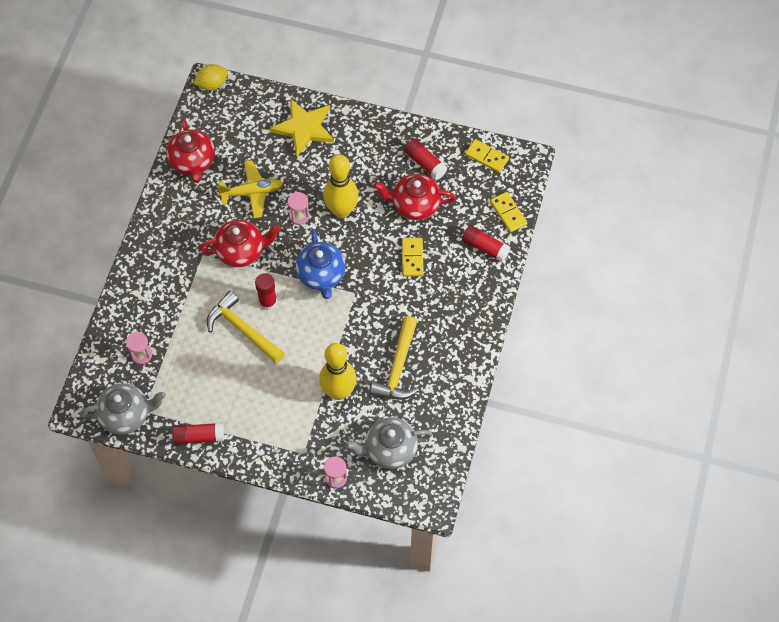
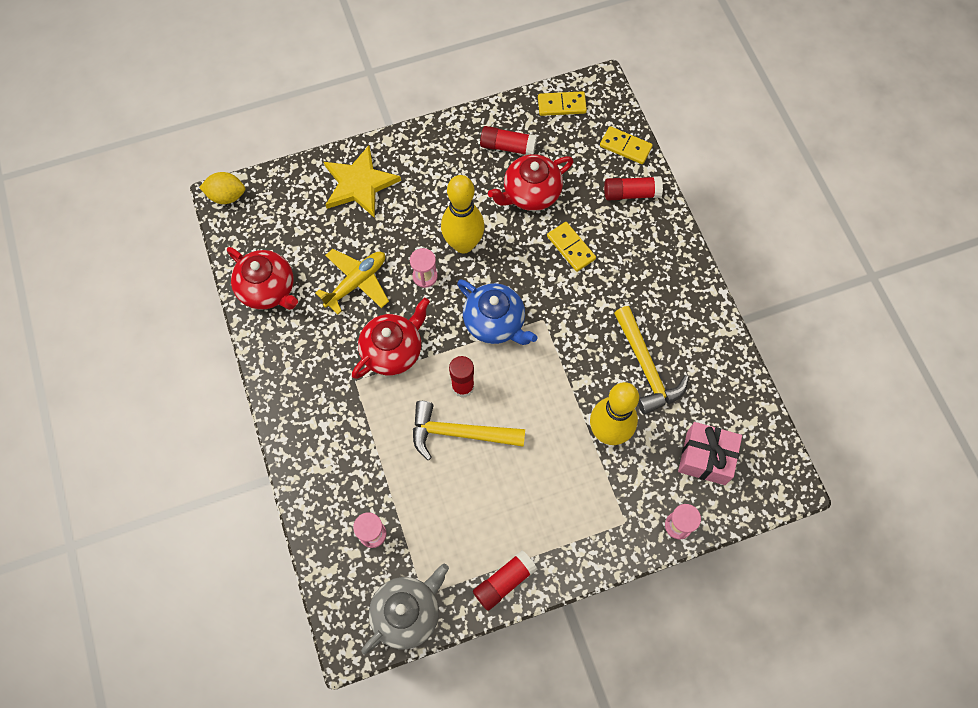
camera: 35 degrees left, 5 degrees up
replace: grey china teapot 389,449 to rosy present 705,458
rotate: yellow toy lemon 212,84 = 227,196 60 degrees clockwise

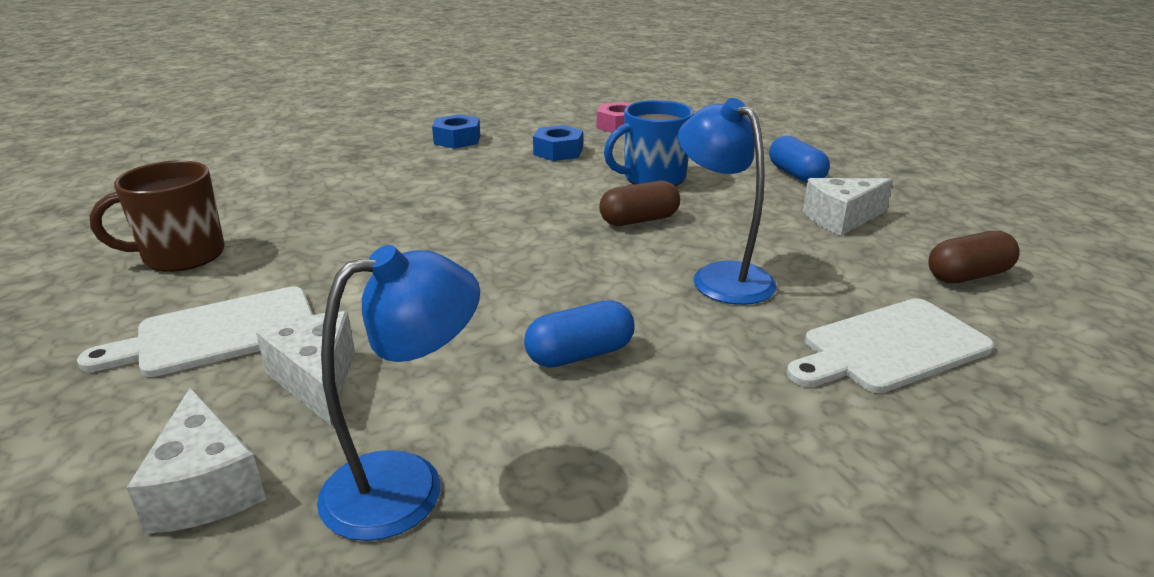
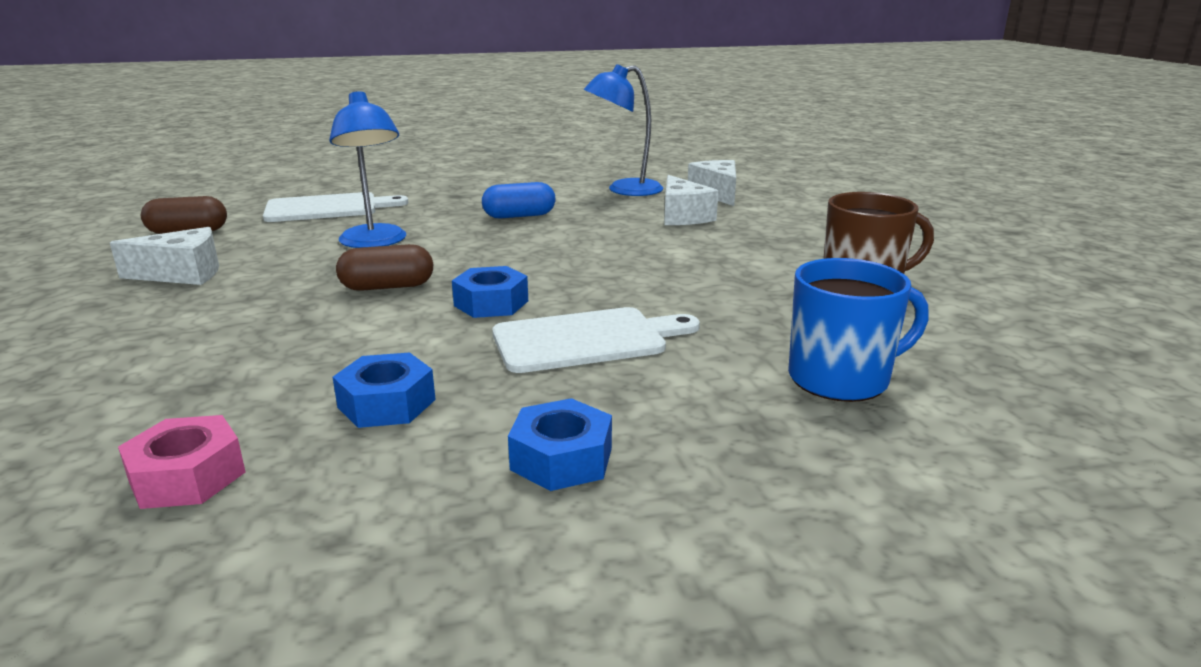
camera: 170 degrees left, 5 degrees down
delete: cobalt pill 796,175
insert: cobalt hexagon nut 491,303
move: pure white chopping board 218,333 to 586,340; cobalt mug 652,178 to 841,379

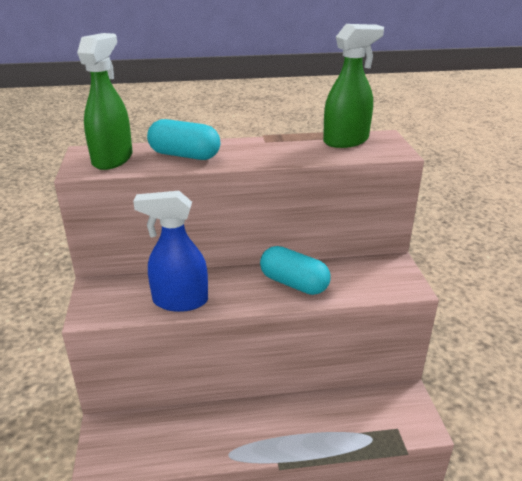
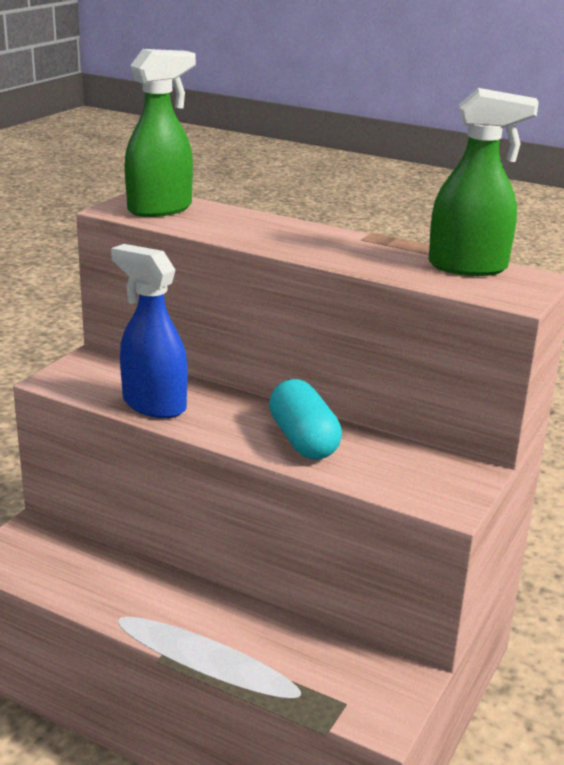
camera: 35 degrees right, 5 degrees down
delete: teal pill 184,155

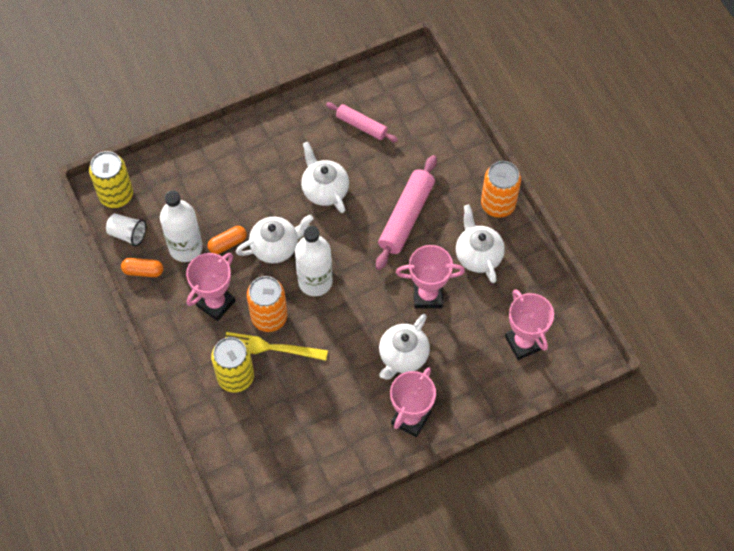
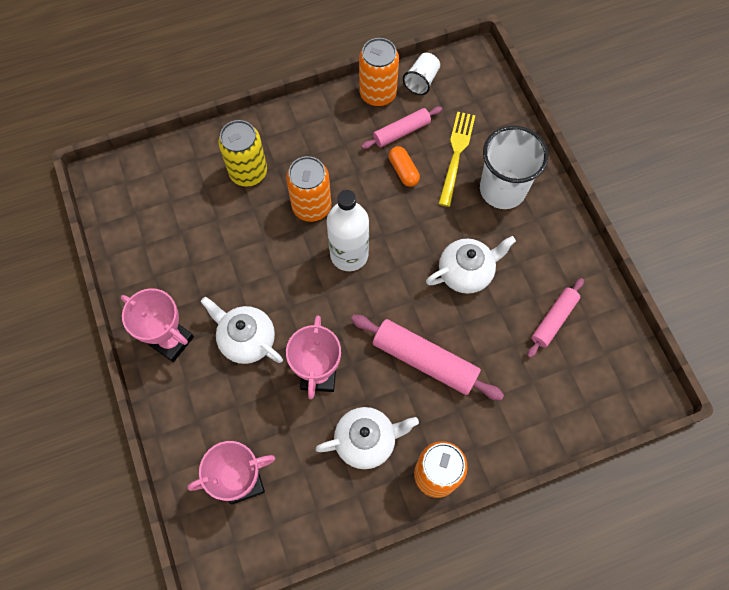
camera: 95 degrees right, 5 degrees up
delete: yellow can 116,195; rosy prize cup 215,303; pure white china teapot 275,247
insert: pure white cup 502,189
move: yellow table fork 270,347 to 456,154
replace: orange pill 143,271 to orange can 378,94; pure white bottle 186,248 to rosy rolling pin 401,132

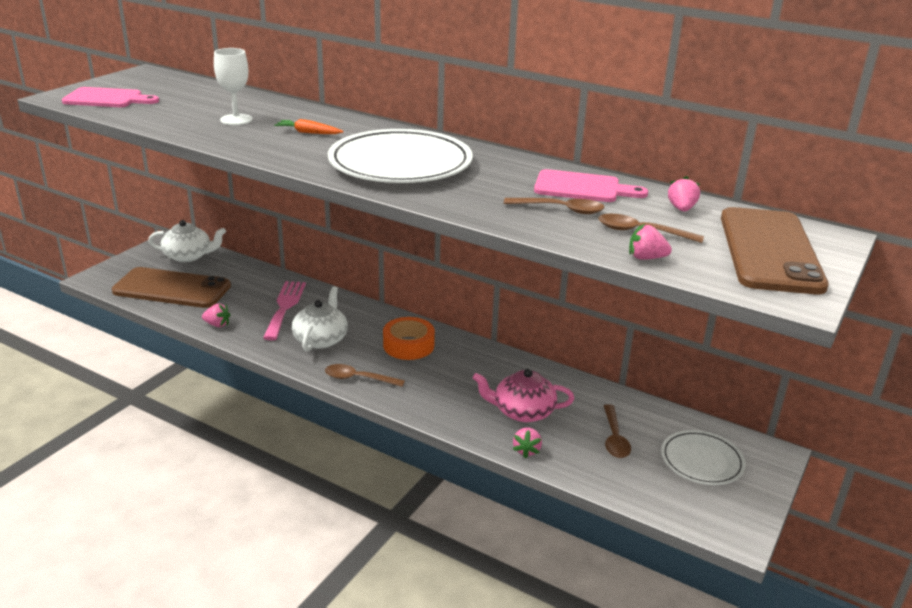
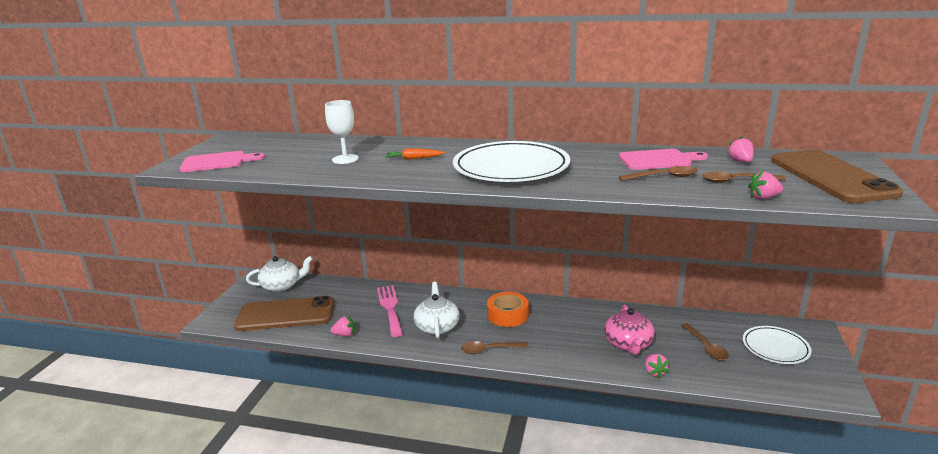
camera: 15 degrees left, 5 degrees down
rotate: rosy china teapot 522,411 = 628,344 75 degrees counterclockwise

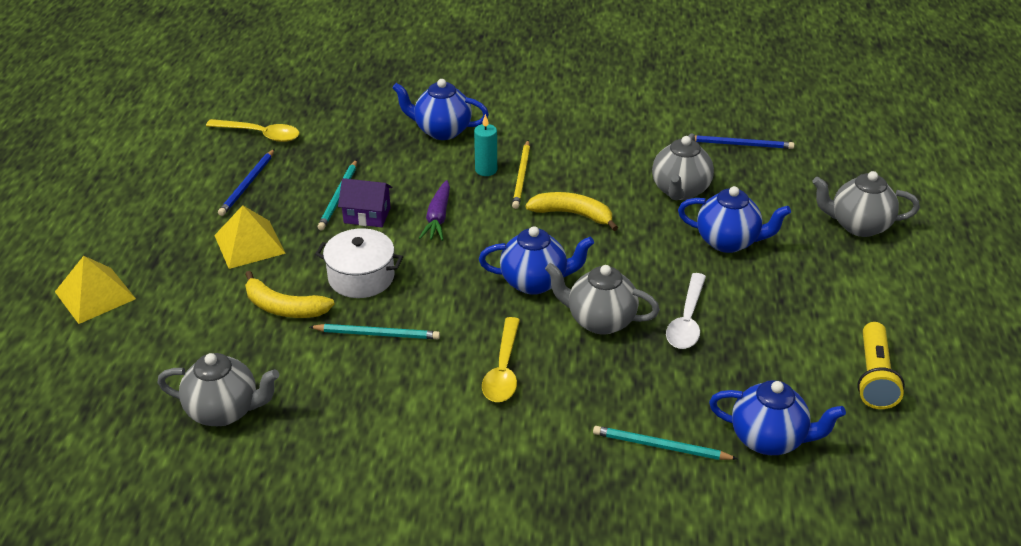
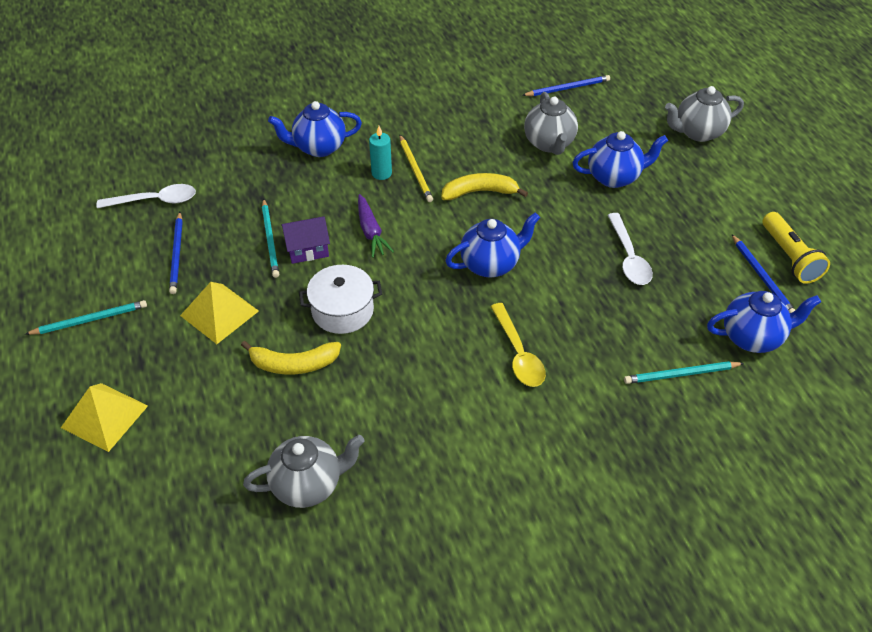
camera: 25 degrees left, 10 degrees up
delete: grey china teapot 600,321
insert: cobalt wooden pencil 762,277
move: teal wooden pencil 377,334 to 90,320
recolor: yellow teaspoon 260,134 to pure white teaspoon 155,200

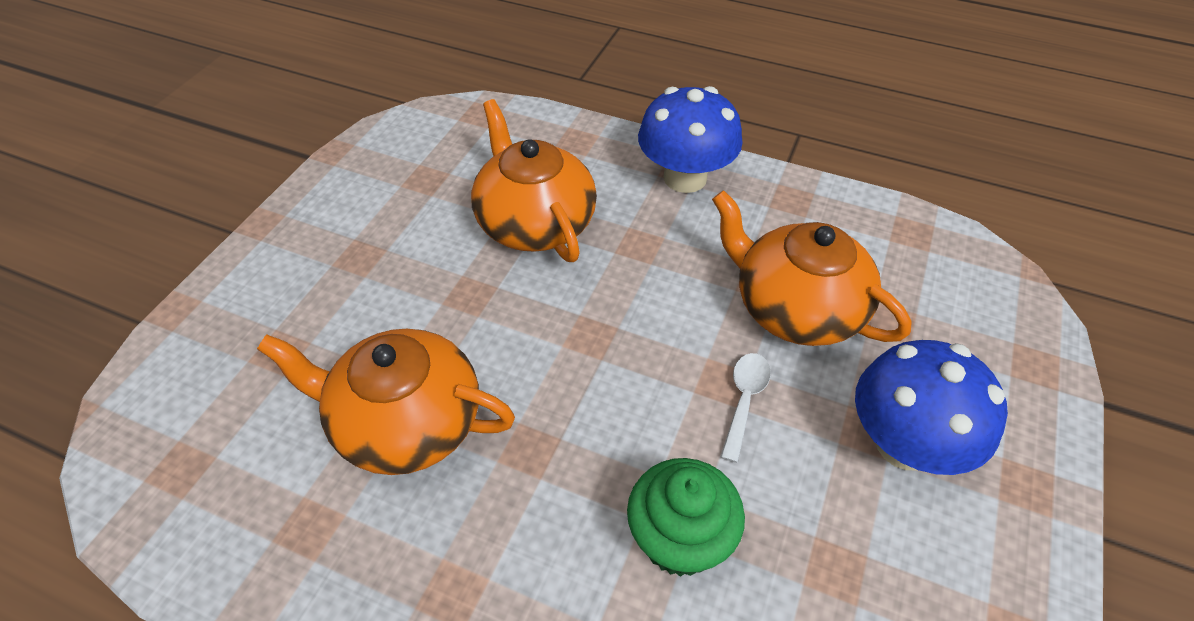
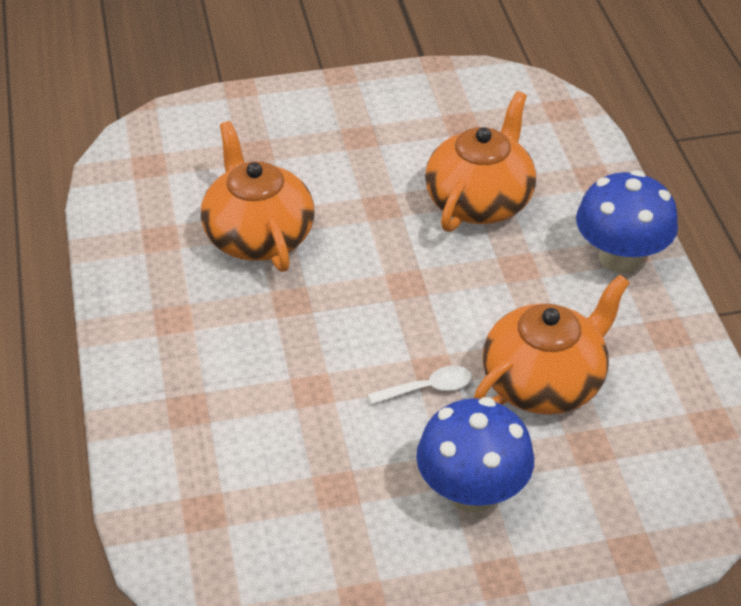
camera: 55 degrees right, 5 degrees down
delete: leaf-green fairy cake 679,539
rotate: orange china teapot 795,308 = 544,382 45 degrees clockwise

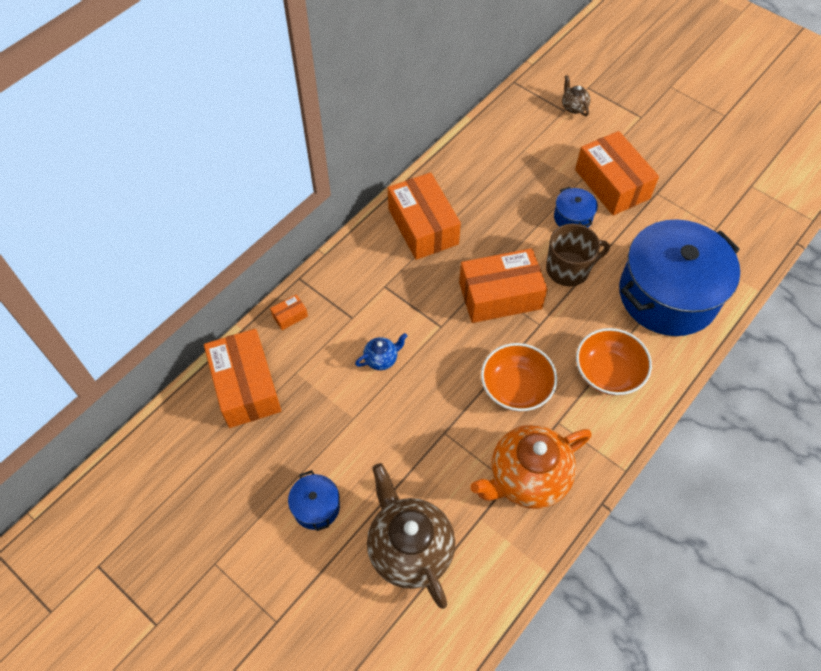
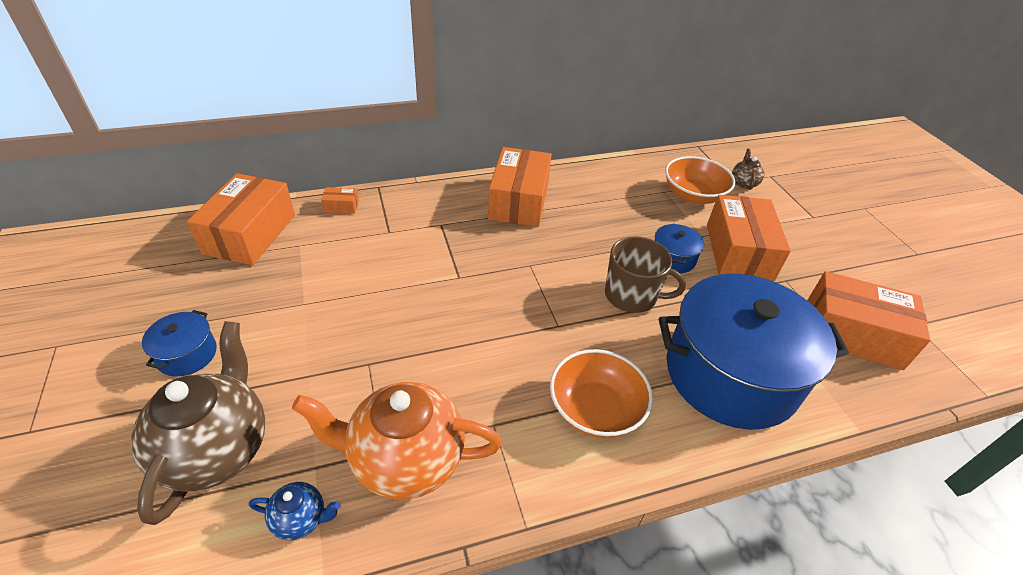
camera: 30 degrees right, 15 degrees down
move: cobalt china teapot 381,359 to 300,519; orange box 500,295 to 852,334; orange serving bowl 516,388 to 693,195

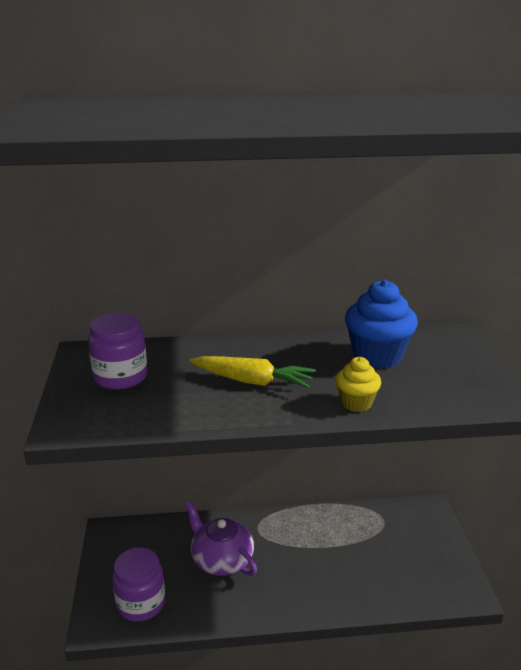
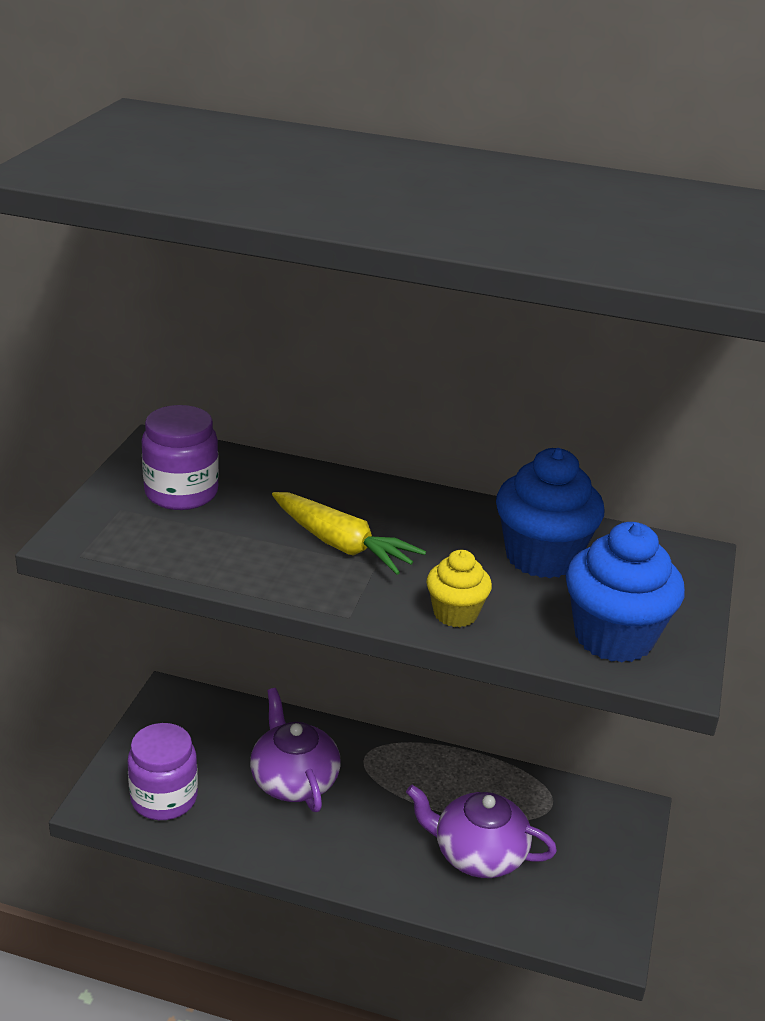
camera: 20 degrees right, 5 degrees up
insert: violet china teapot 478,854; cobalt fairy cake 614,637

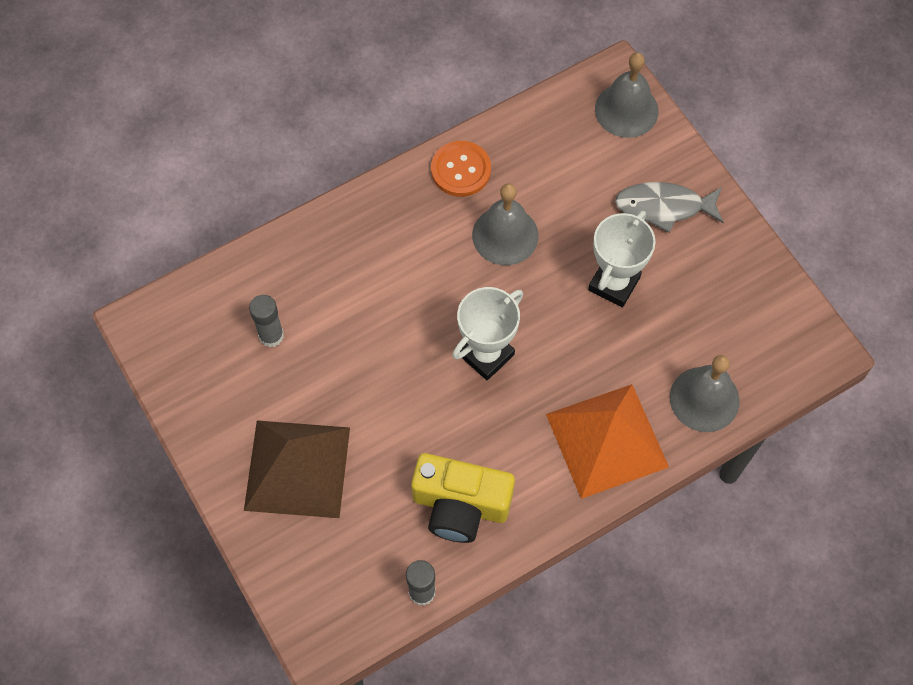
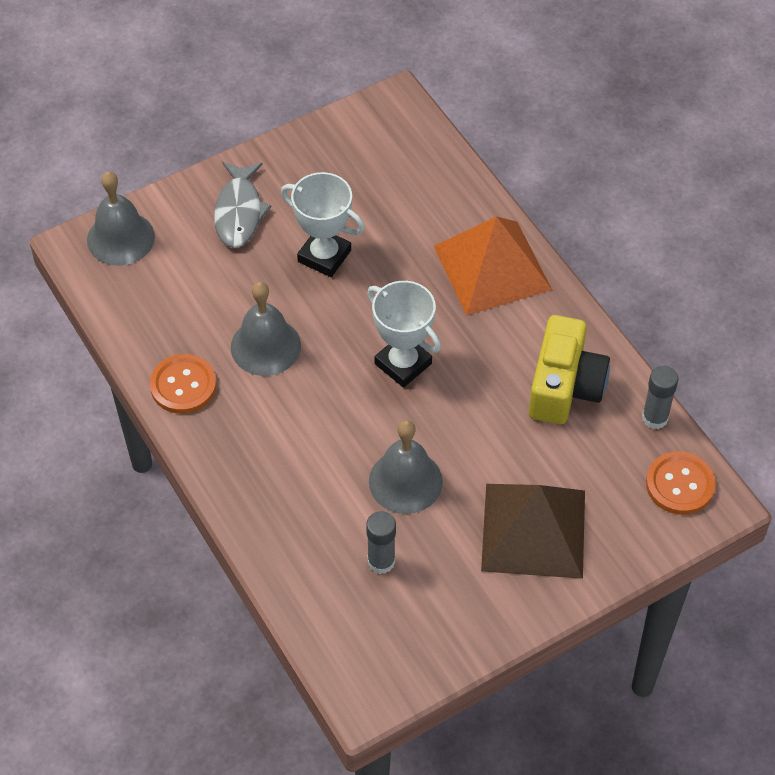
camera: 90 degrees left, 10 degrees down
insert: orange shirt button 680,484
move: grey school bell 704,399 to 405,481

